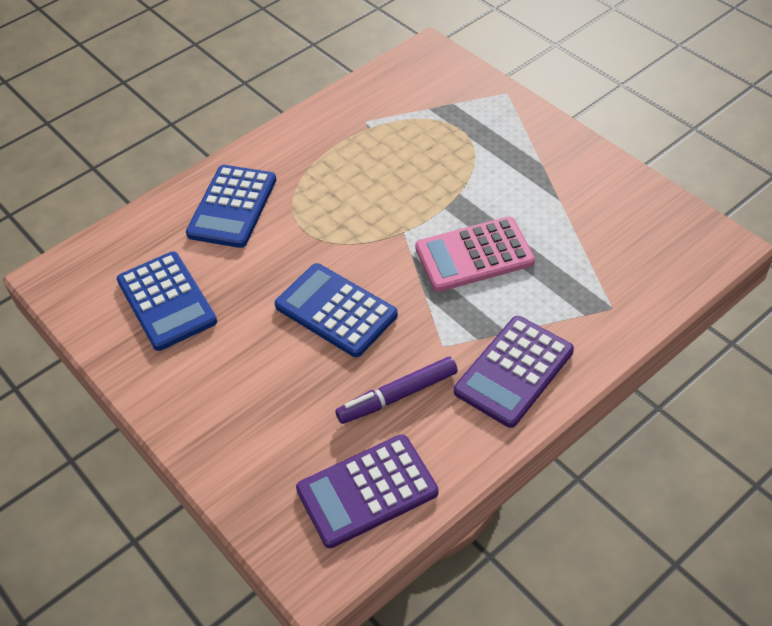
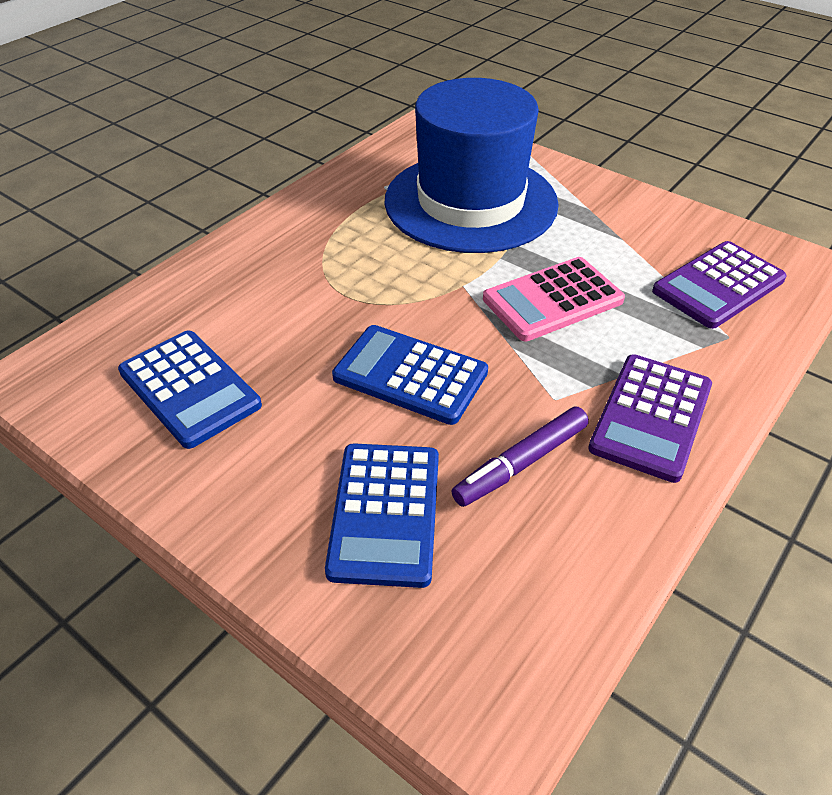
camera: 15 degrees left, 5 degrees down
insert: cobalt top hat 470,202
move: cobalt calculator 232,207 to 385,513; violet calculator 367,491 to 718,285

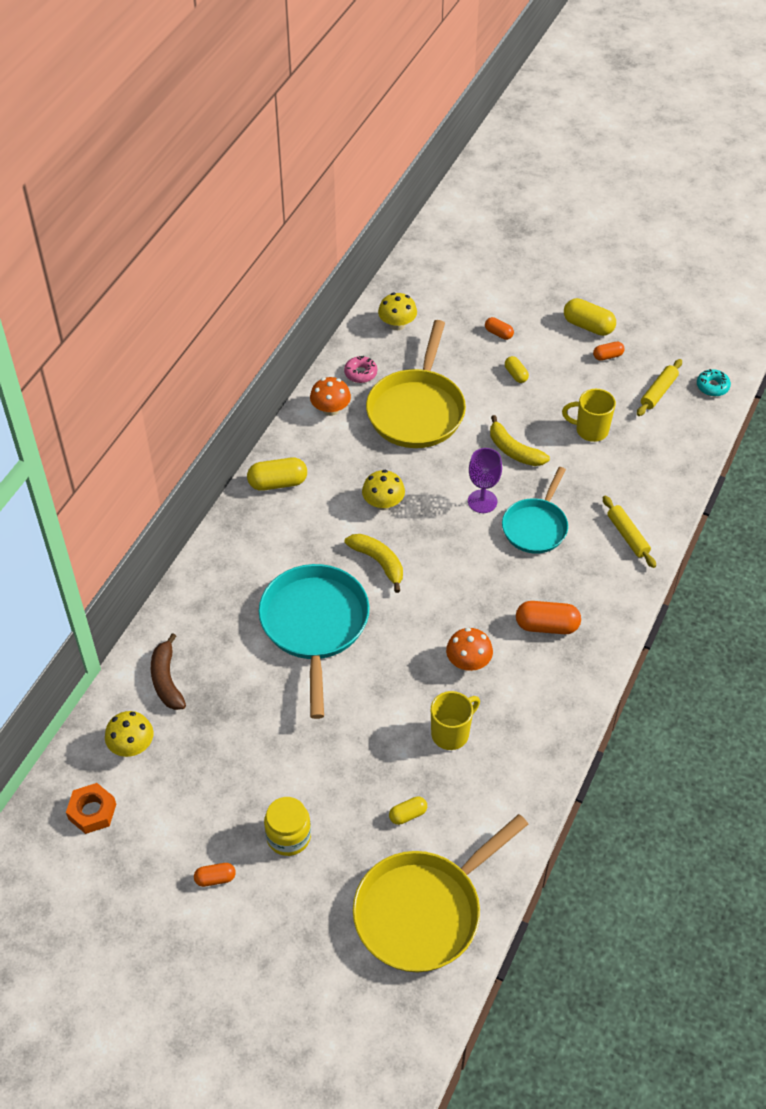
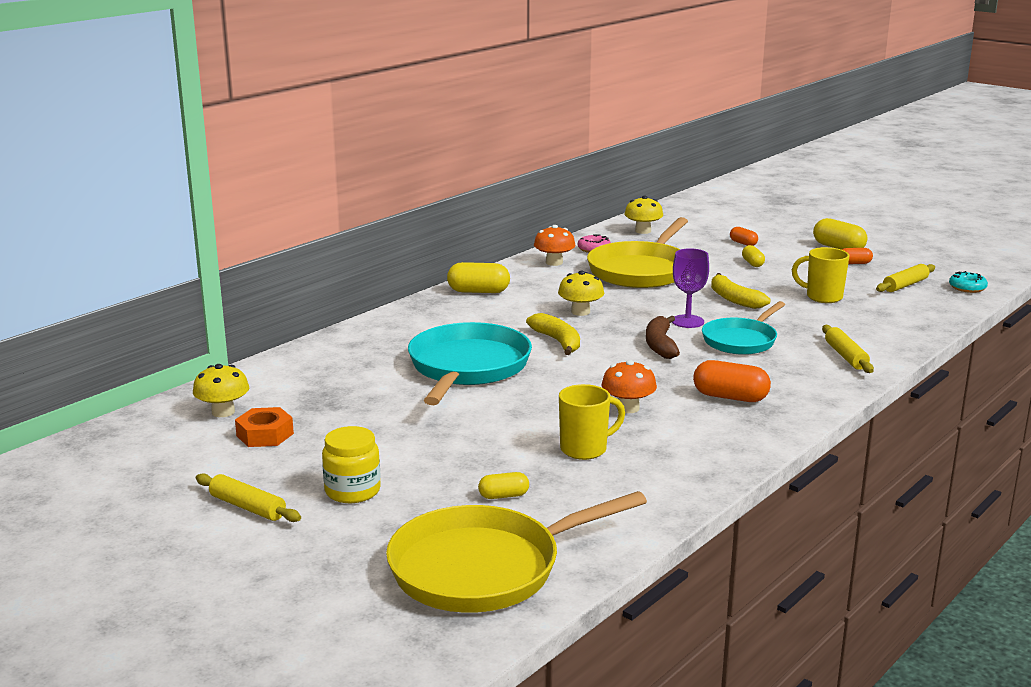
camera: 15 degrees right, 30 degrees down
move: orange hexagon nut 92,811 to 265,435; russet banana fruit 167,680 to 660,345
replace: orange pill 215,878 to yellow rolling pin 248,507

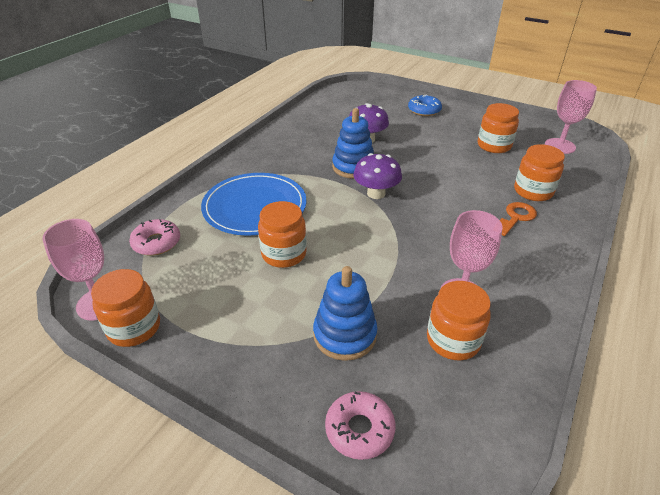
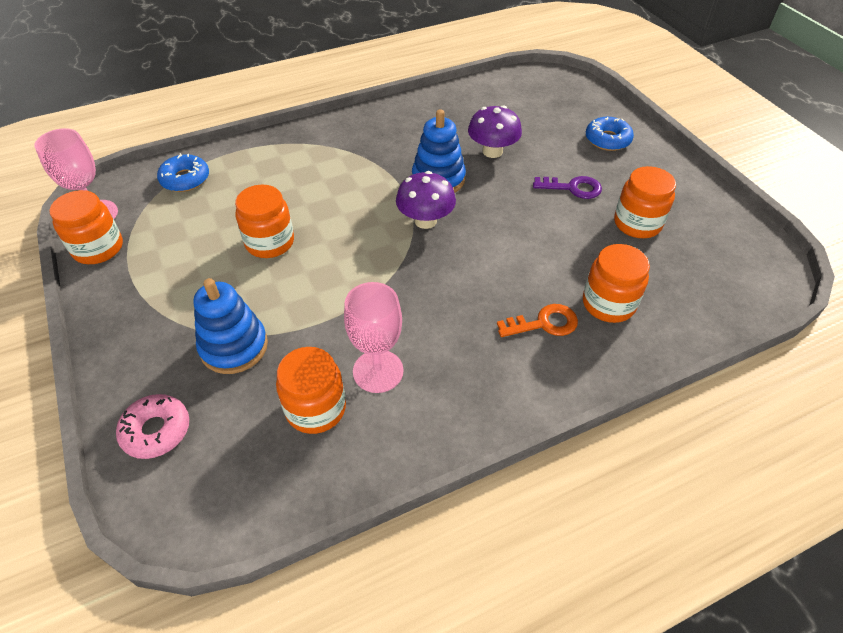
camera: 35 degrees right, 10 degrees up
delete: cobalt flat dish 255,207; rosy chalice 560,146
insert: violet latchkey 573,188
recolor: rosy donut 156,243 to cobalt donut 185,179

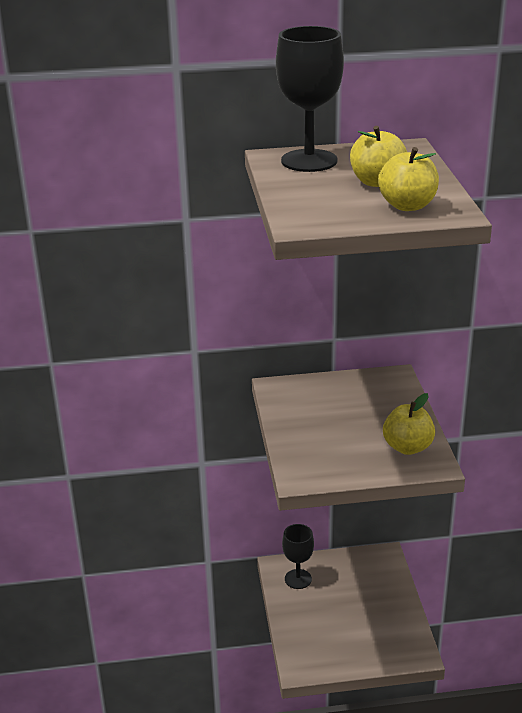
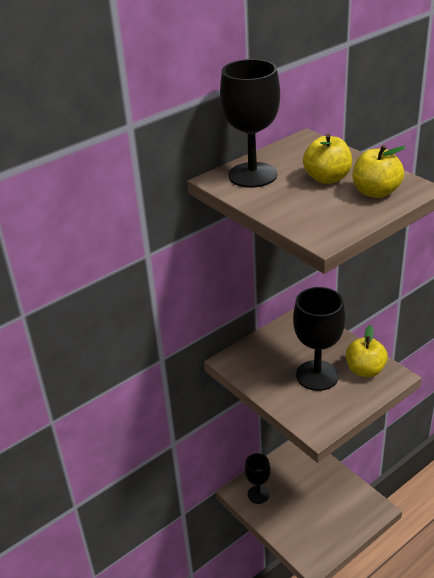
camera: 30 degrees left, 5 degrees up
insert: jet-black chalice 317,375

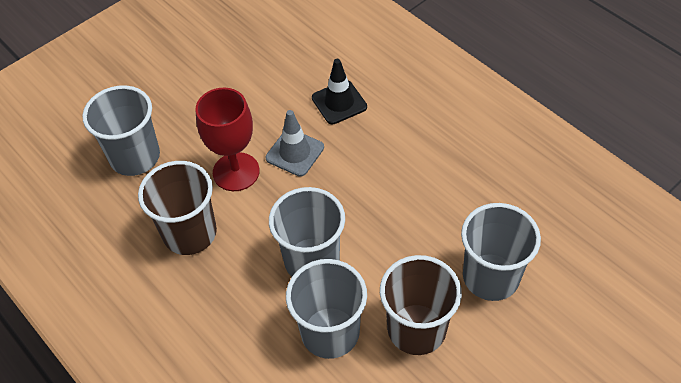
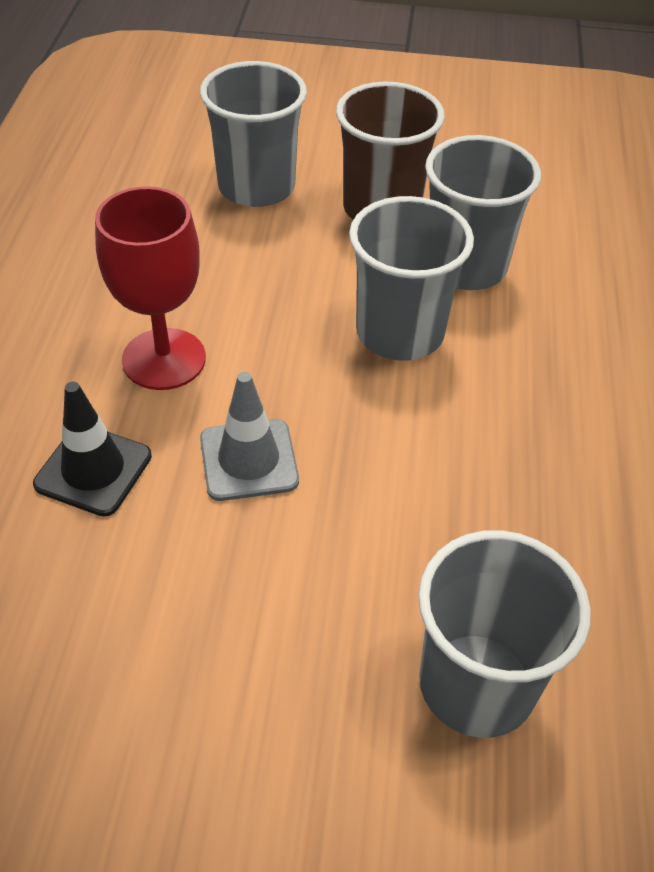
camera: 135 degrees left, 5 degrees down
delete: russet cup 190,233
move: scarlet chalice 236,172 to 164,359

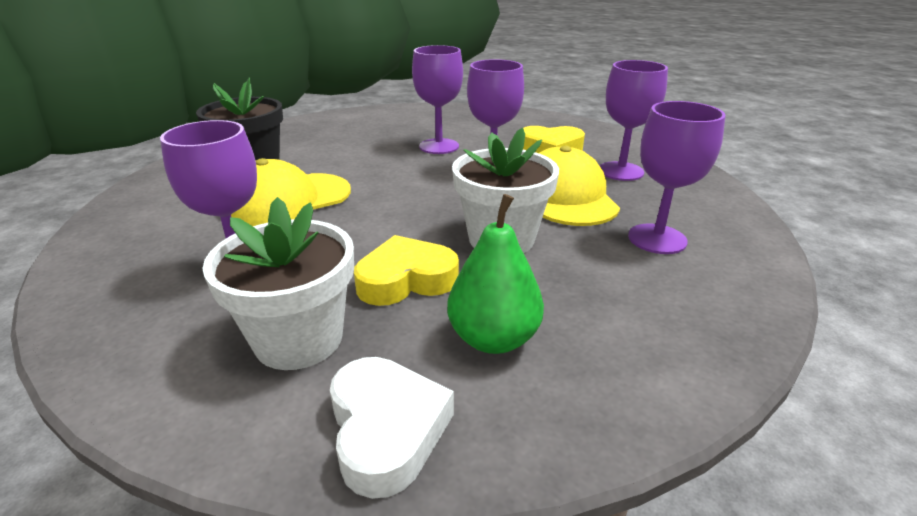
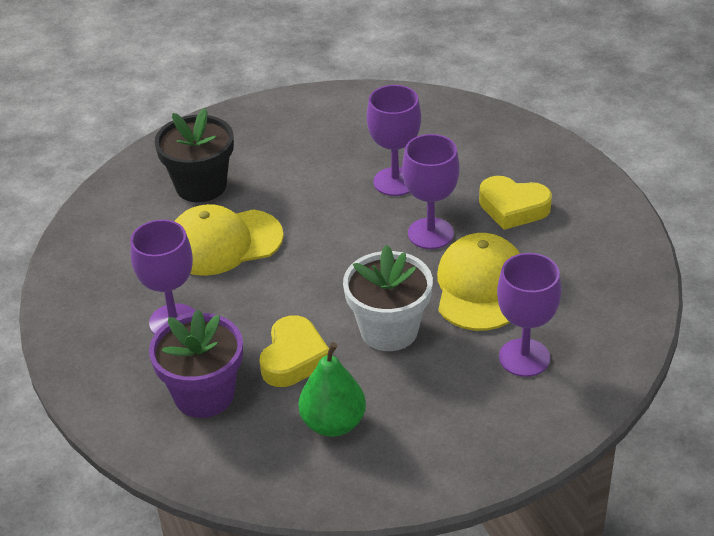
camera: 20 degrees right, 10 degrees up
delete: pure white heart 386,430; violet chalice 621,171
recolor: pure white potted plant 299,339 to violet potted plant 204,395
rotate: yellow heart 406,279 = 294,358 105 degrees clockwise

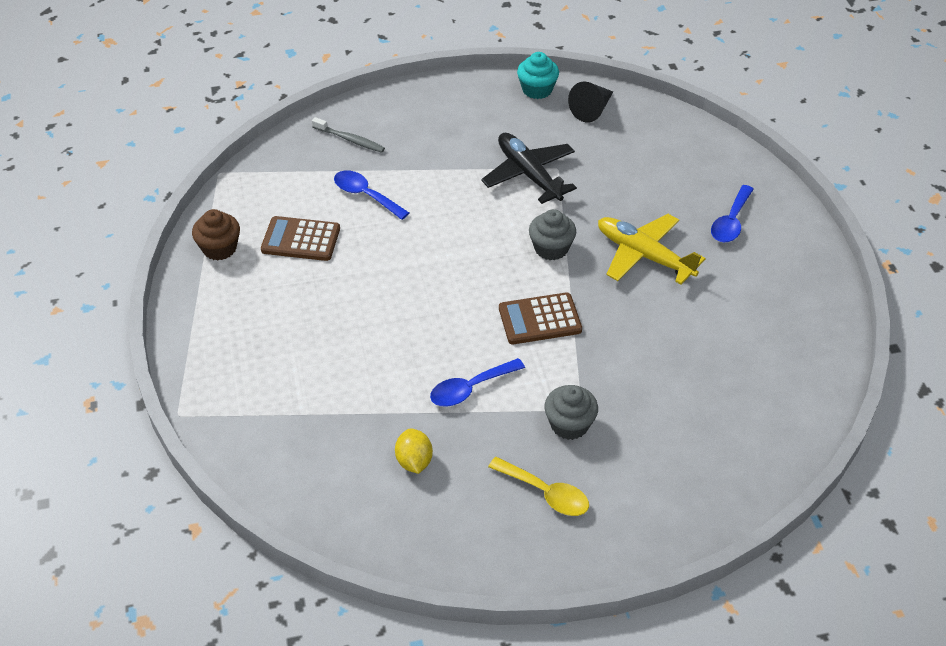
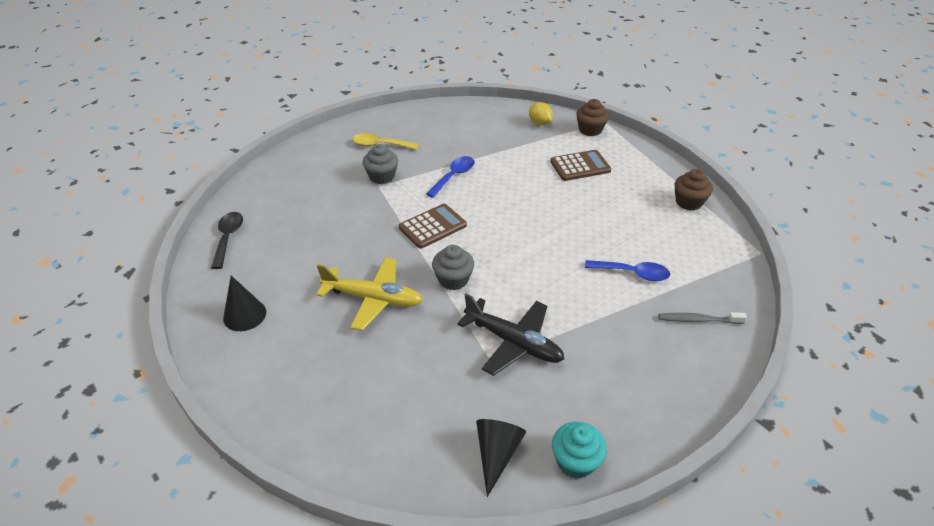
camera: 155 degrees right, 5 degrees down
delete: cobalt teaspoon 731,222
insert: jet-black teaspoon 228,238; jet-black cone 244,315; russet fairy cake 590,130
move: russet calculator 301,239 to 580,166; yellow toy lemon 414,461 to 539,123

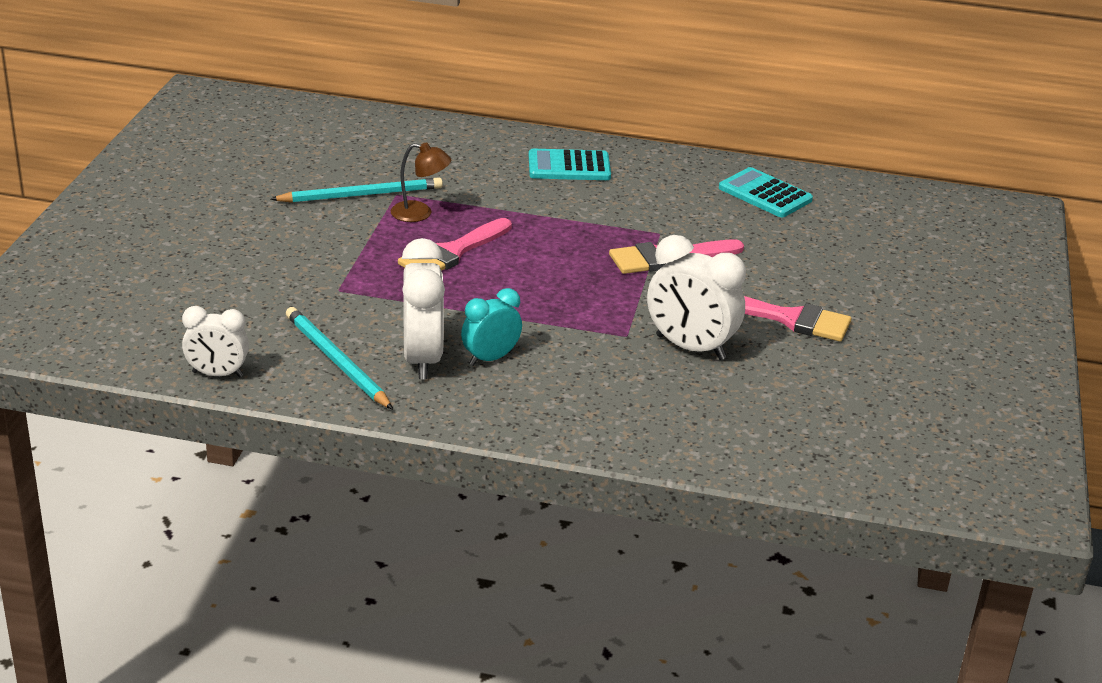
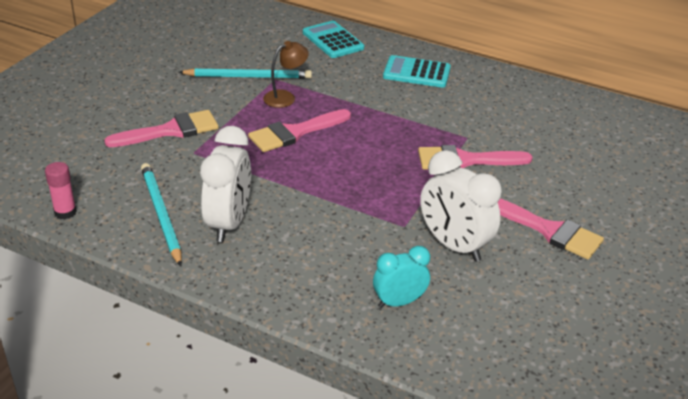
camera: 15 degrees right, 5 degrees up
insert: rosy paintbrush 171,130
move: teal alarm clock 490,358 to 399,302; teal calculator 765,194 to 333,40
replace: pure white alarm clock 217,374 to rosy glue stick 65,212
rotate: russet reading lamp 420,213 = 285,97 60 degrees counterclockwise

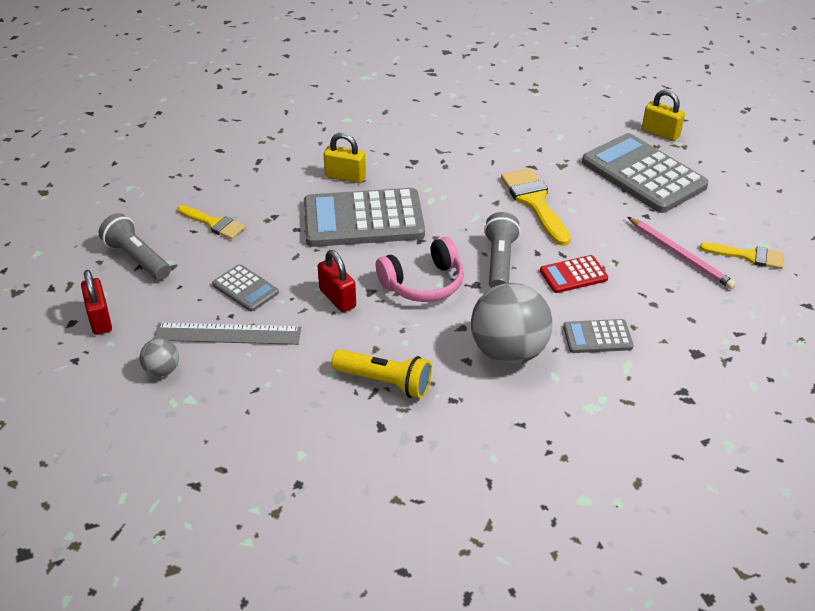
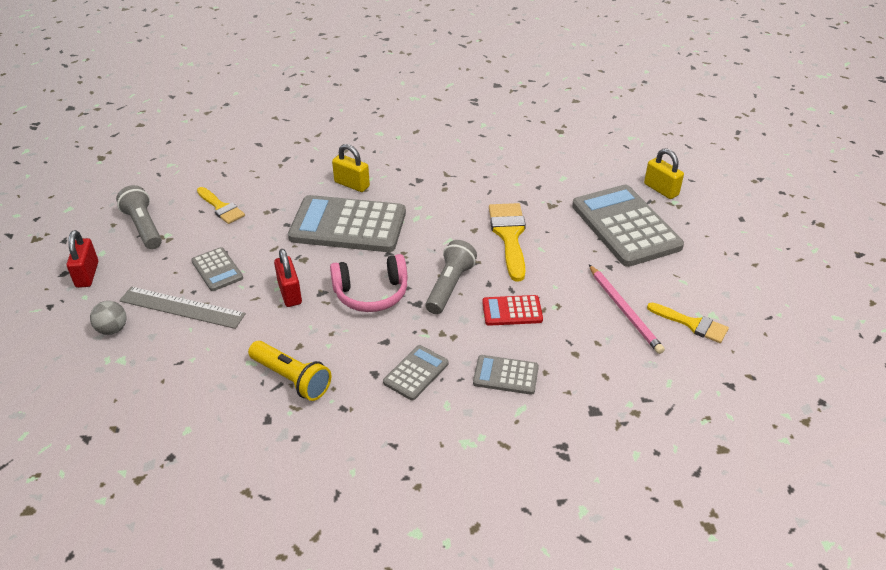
camera: 15 degrees right, 0 degrees up
replace: grey sphere 508,352 to grey calculator 416,373

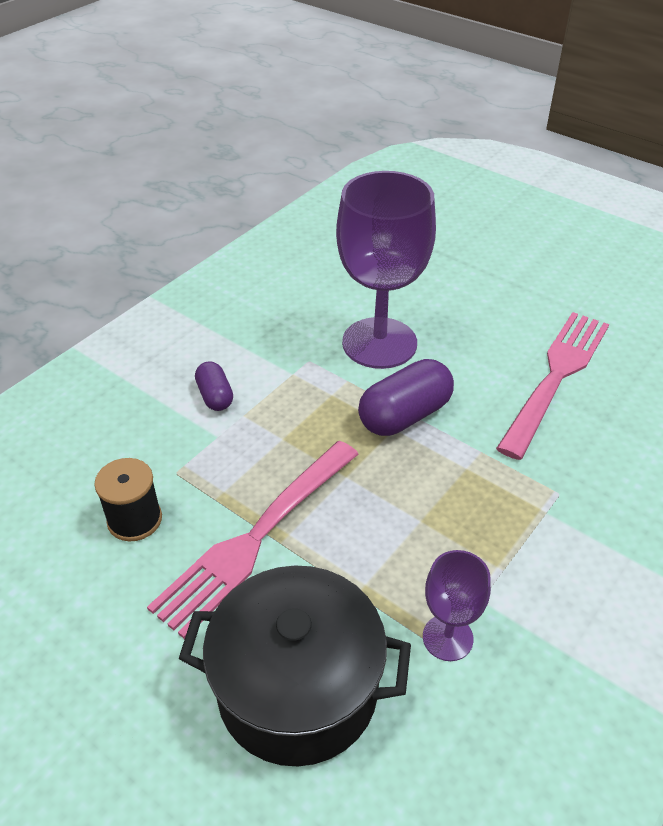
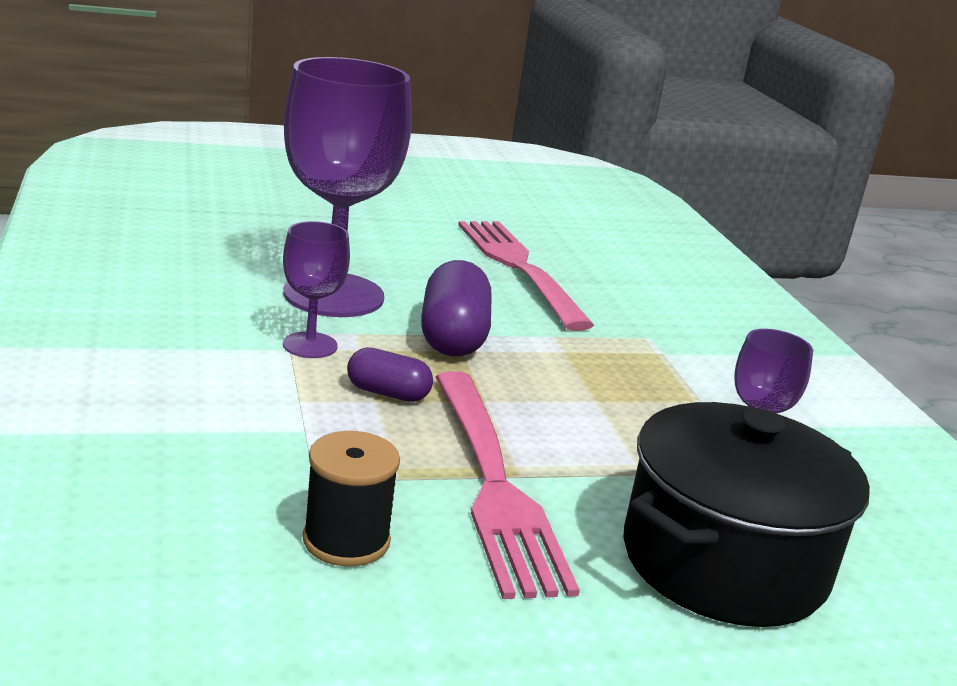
camera: 55 degrees left, 20 degrees down
insert: violet chalice 310,345
move: violet pill 215,396 to 387,393

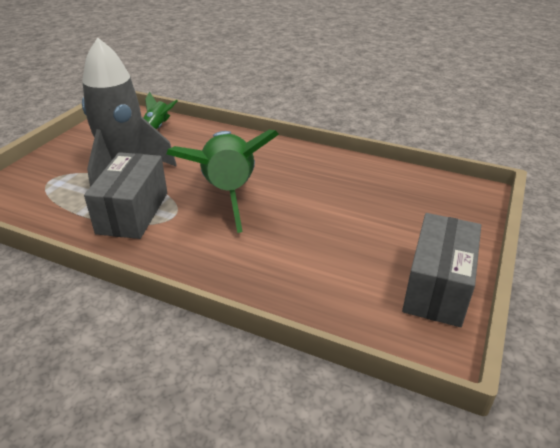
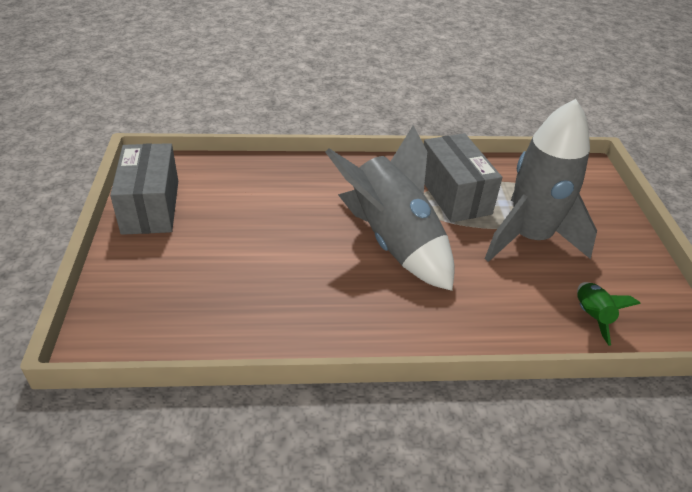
camera: 150 degrees right, 5 degrees up
recolor: leaf-green spaceship 228,193 to grey spaceship 393,241

